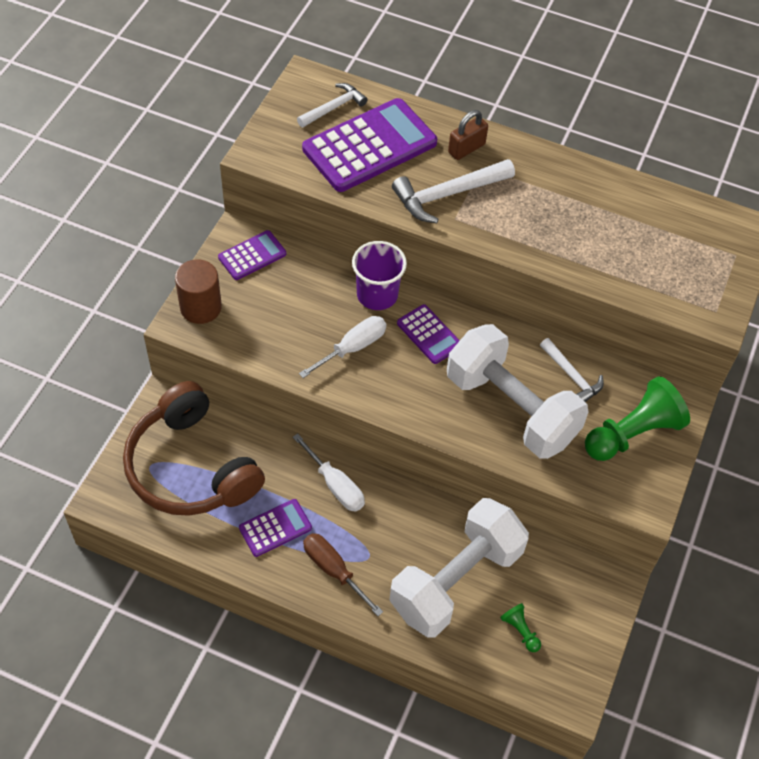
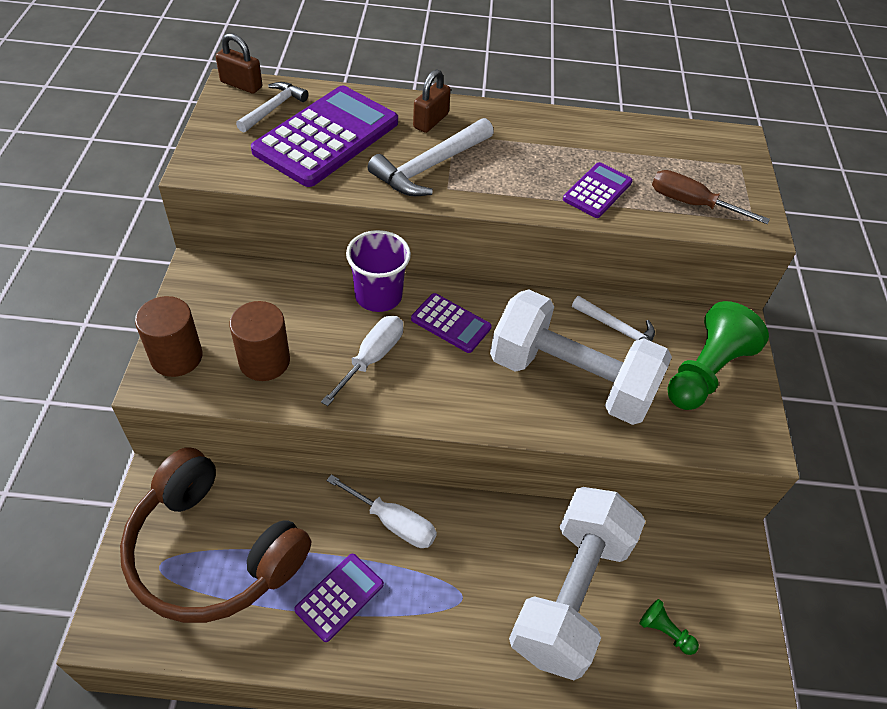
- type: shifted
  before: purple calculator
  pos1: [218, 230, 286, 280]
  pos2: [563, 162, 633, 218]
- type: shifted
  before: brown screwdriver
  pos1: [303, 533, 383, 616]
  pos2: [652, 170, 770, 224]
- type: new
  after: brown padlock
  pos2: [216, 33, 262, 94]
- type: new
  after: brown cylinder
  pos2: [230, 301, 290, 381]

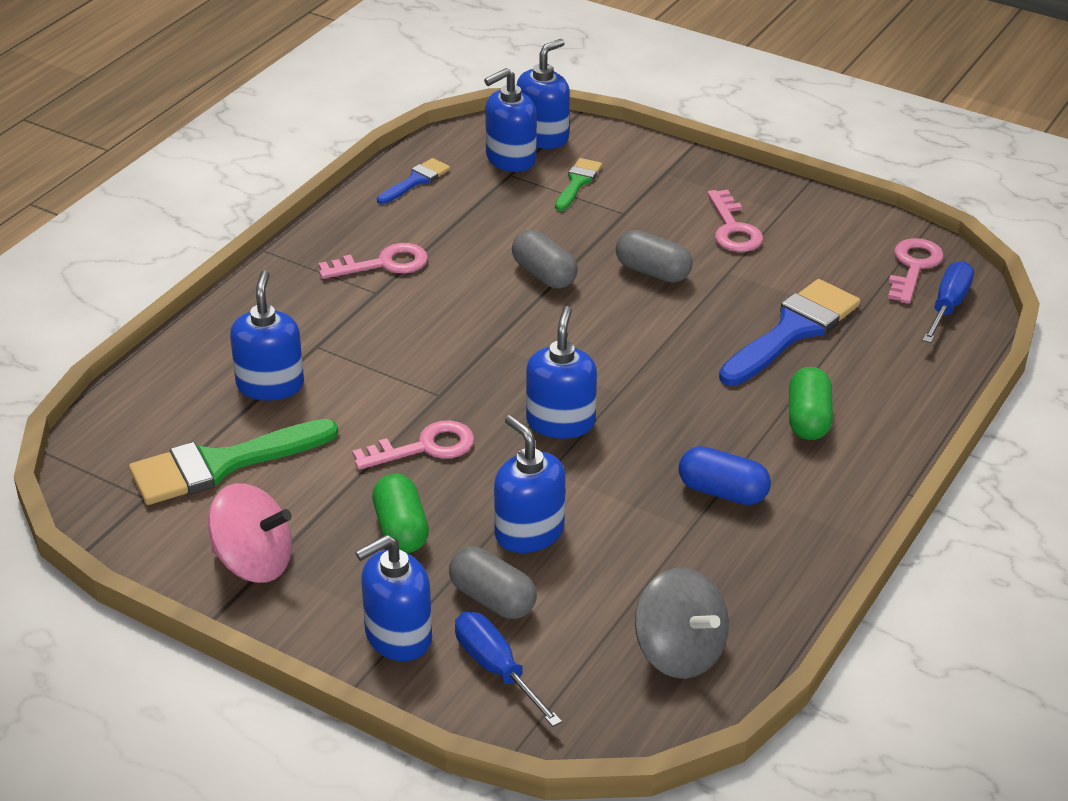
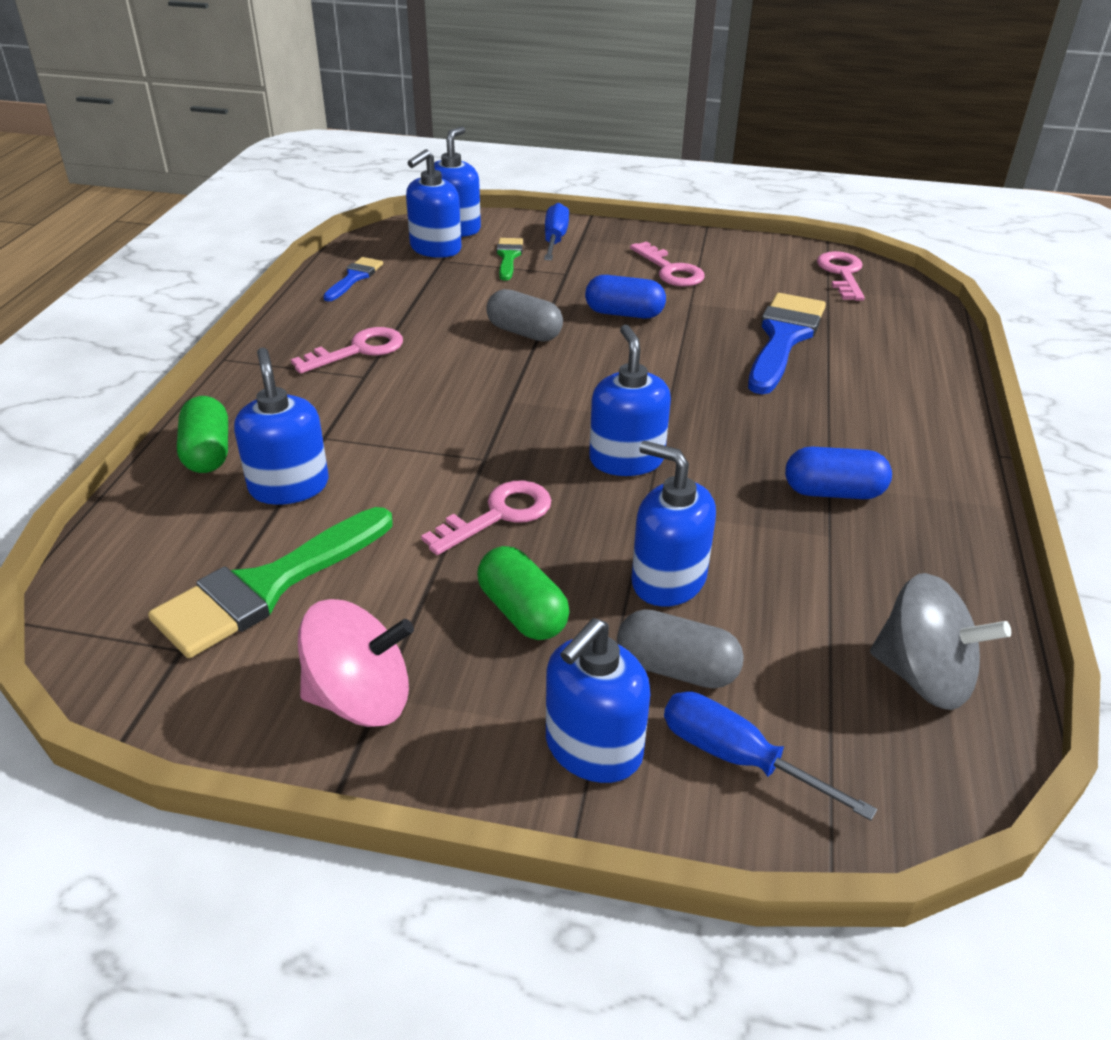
- type: repainted
  before: grey capsule
  after: blue capsule
  pos1: [616, 230, 693, 283]
  pos2: [585, 275, 666, 318]
- type: shifted
  before: green capsule
  pos1: [789, 367, 833, 440]
  pos2: [177, 396, 228, 473]
- type: shifted
  before: blue screwdriver
  pos1: [922, 261, 974, 343]
  pos2: [544, 203, 569, 260]

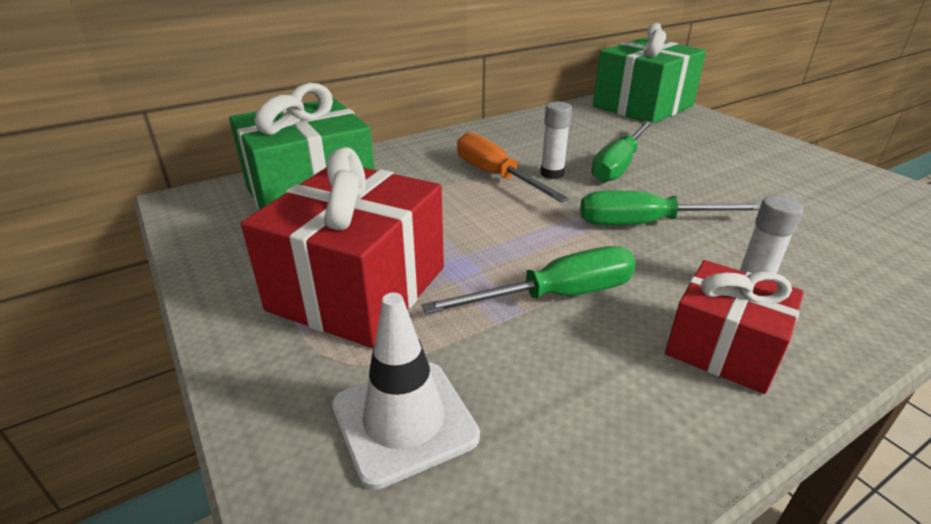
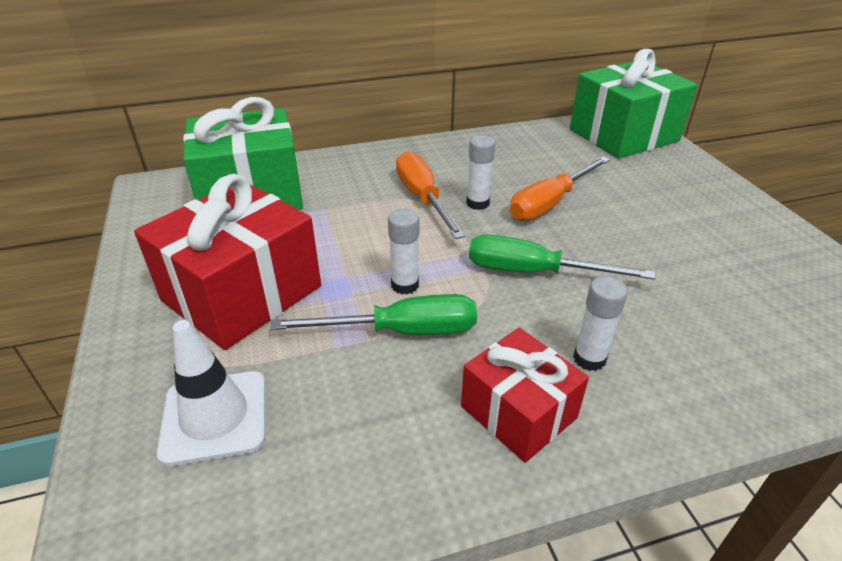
- type: repainted
  before: green screwdriver
  after: orange screwdriver
  pos1: [591, 121, 653, 182]
  pos2: [510, 157, 610, 221]
- type: new
  after: white glue stick
  pos2: [388, 209, 419, 294]

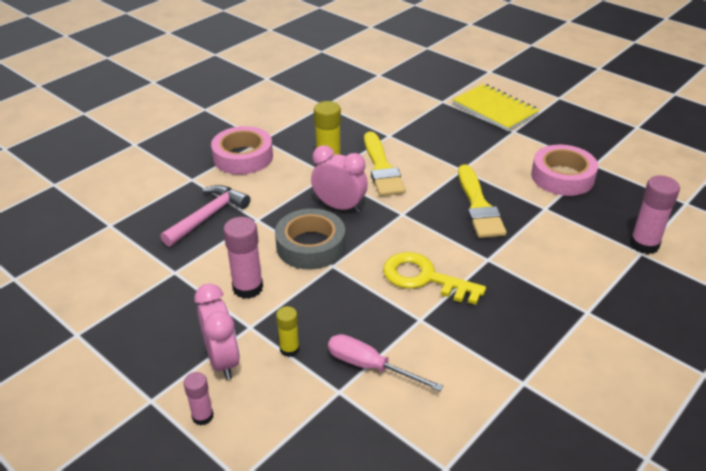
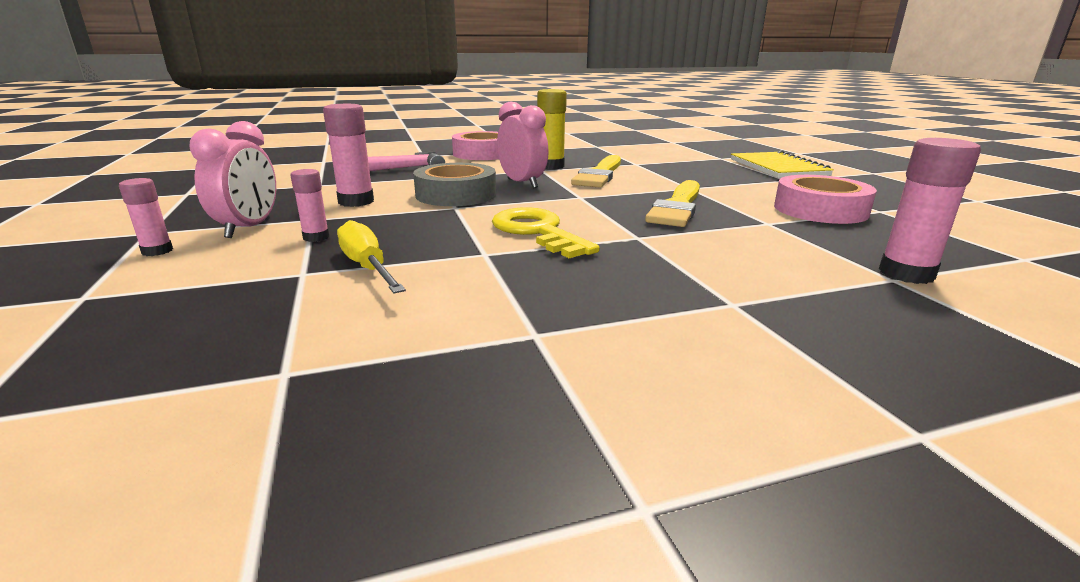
- type: repainted
  before: yellow glue stick
  after: pink glue stick
  pos1: [276, 306, 299, 357]
  pos2: [290, 169, 329, 242]
- type: repainted
  before: pink screwdriver
  after: yellow screwdriver
  pos1: [328, 334, 443, 391]
  pos2: [337, 220, 406, 294]

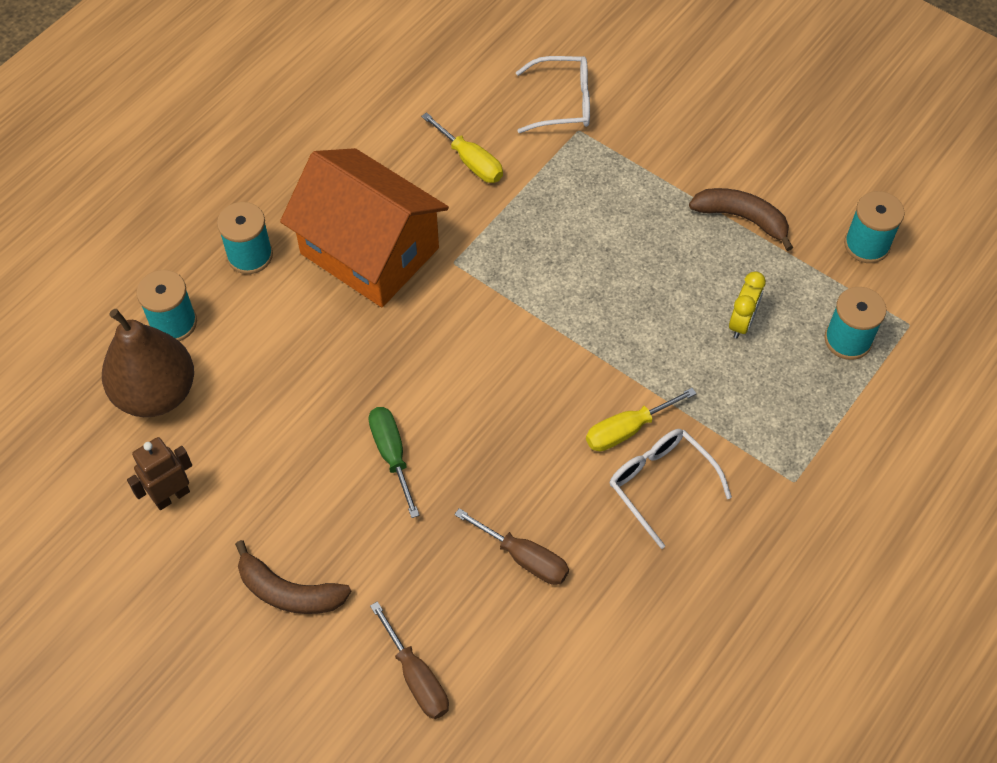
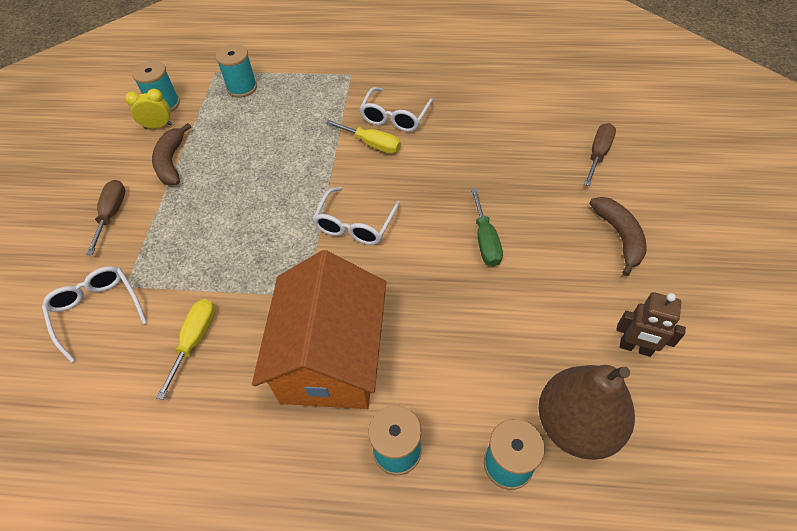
- type: rotated
  before: green screwdriver
  pos1: [368, 407, 420, 518]
  pos2: [471, 188, 503, 266]
  turn: -45
- type: shifted
  before: brown screwdriver
  pos1: [454, 508, 569, 585]
  pos2: [86, 180, 125, 255]
- type: shifted
  before: yellow clock
  pos1: [729, 272, 766, 338]
  pos2: [125, 89, 172, 129]
- type: new
  after: white glasses
  pos2: [312, 187, 400, 245]

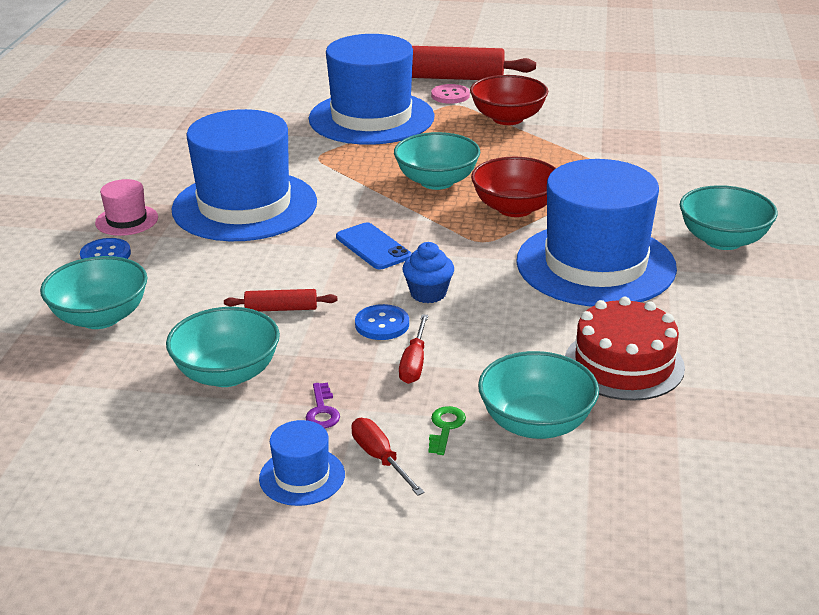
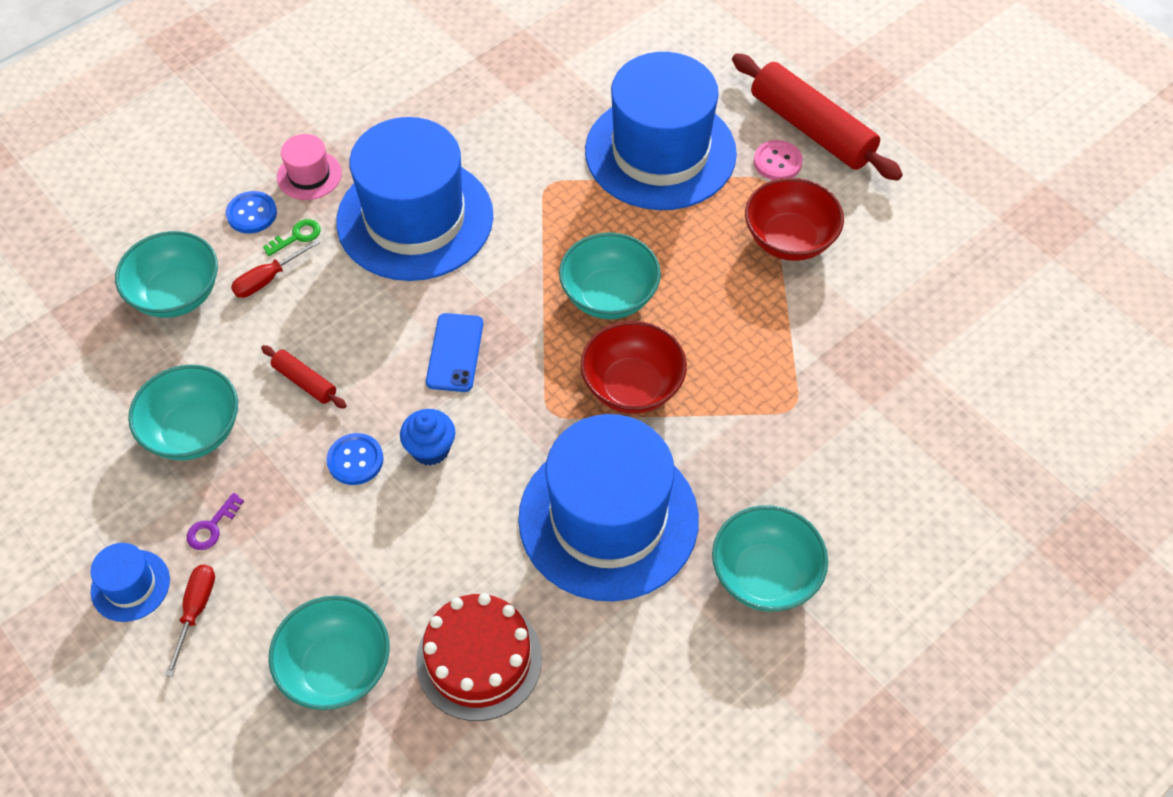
- type: shifted
  before: red screwdriver
  pos1: [399, 314, 428, 384]
  pos2: [231, 239, 321, 298]
- type: shifted
  before: green key
  pos1: [428, 406, 466, 455]
  pos2: [263, 219, 321, 256]

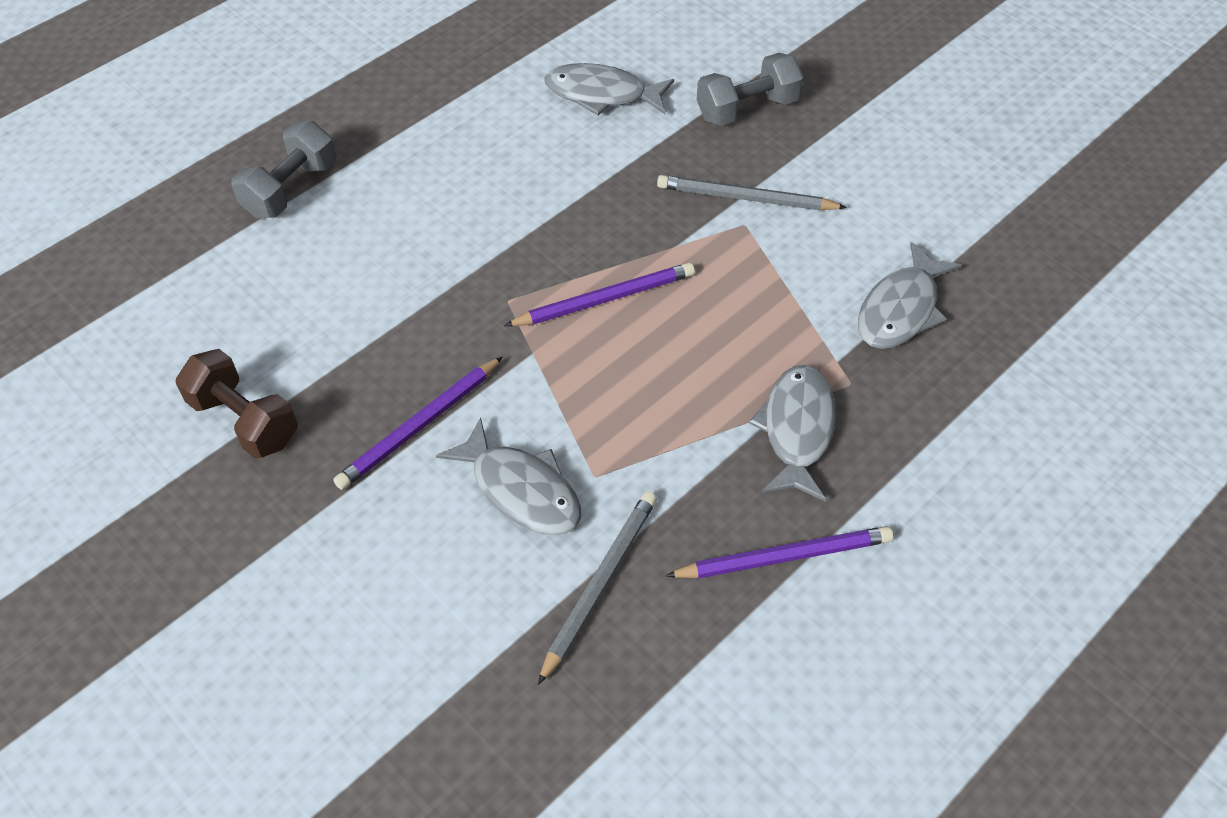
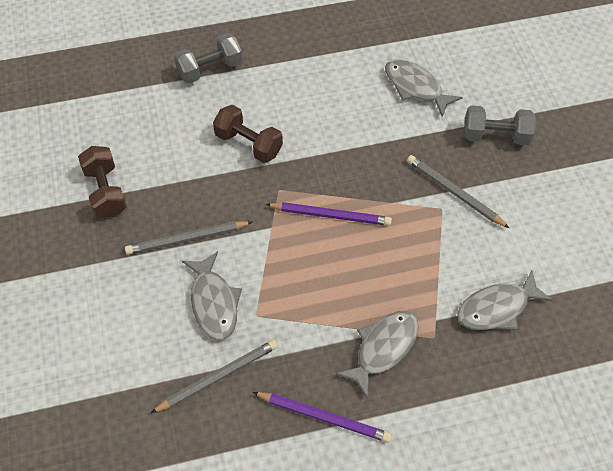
- type: repainted
  before: purple pencil
  after: grey pencil
  pos1: [333, 356, 503, 490]
  pos2: [125, 221, 252, 255]
- type: new
  after: brown dumbbell
  pos2: [213, 105, 283, 163]

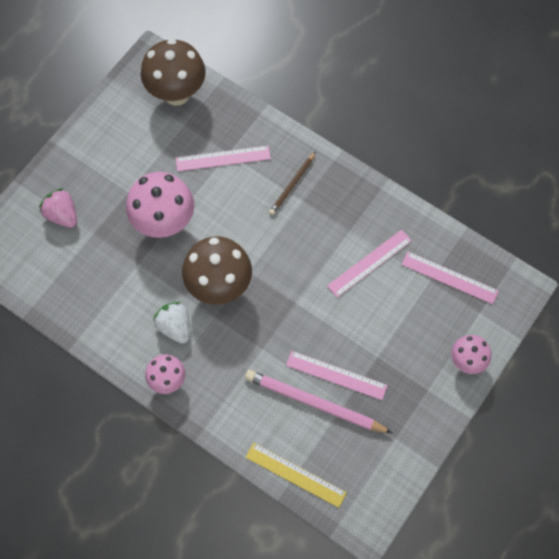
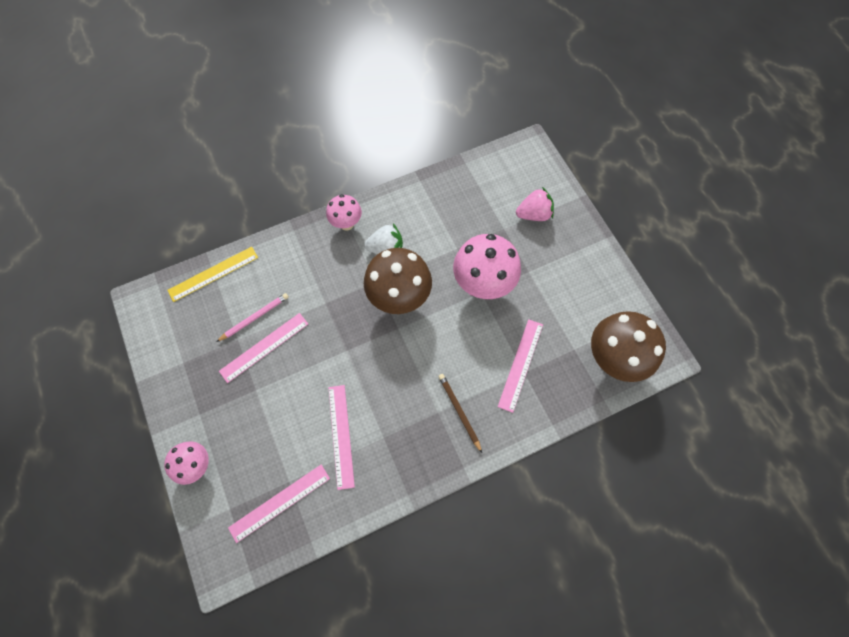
- type: scaled
  before: pink pencil
  pos1: [245, 370, 392, 433]
  pos2: [216, 293, 289, 342]
  scale: 0.57

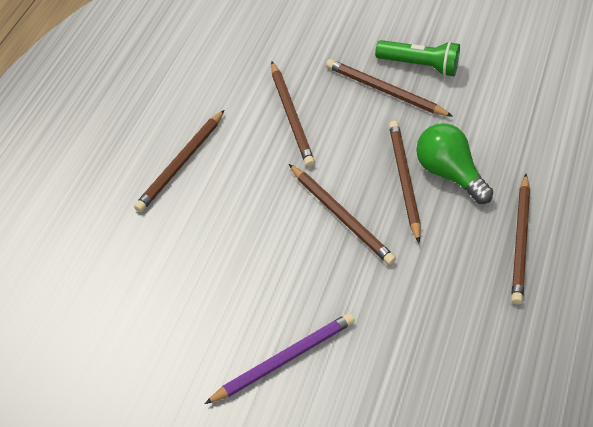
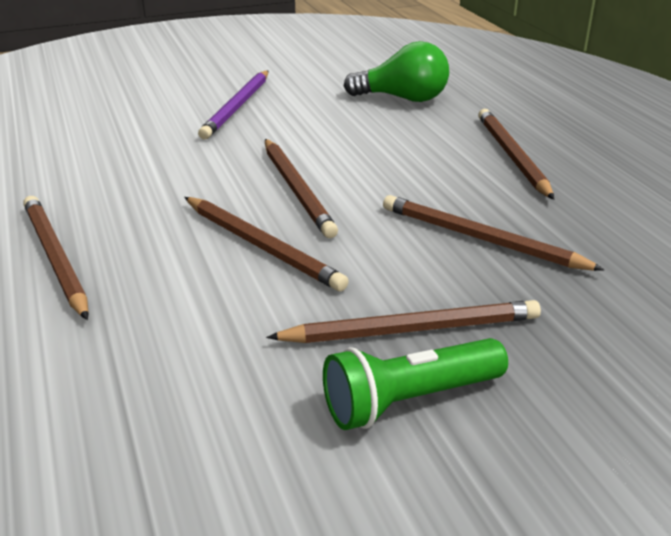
- type: rotated
  before: brown pencil
  pos1: [289, 164, 396, 265]
  pos2: [265, 139, 338, 238]
  turn: -120
- type: shifted
  before: green light bulb
  pos1: [416, 123, 493, 204]
  pos2: [344, 41, 449, 102]

